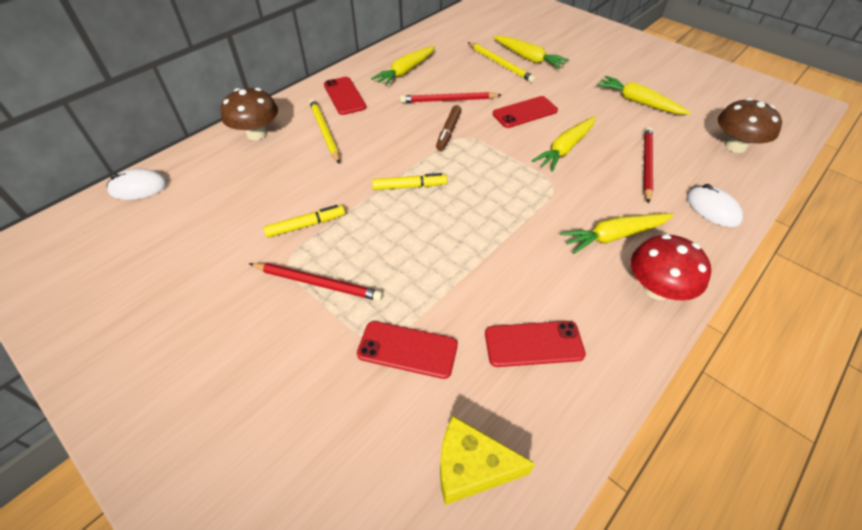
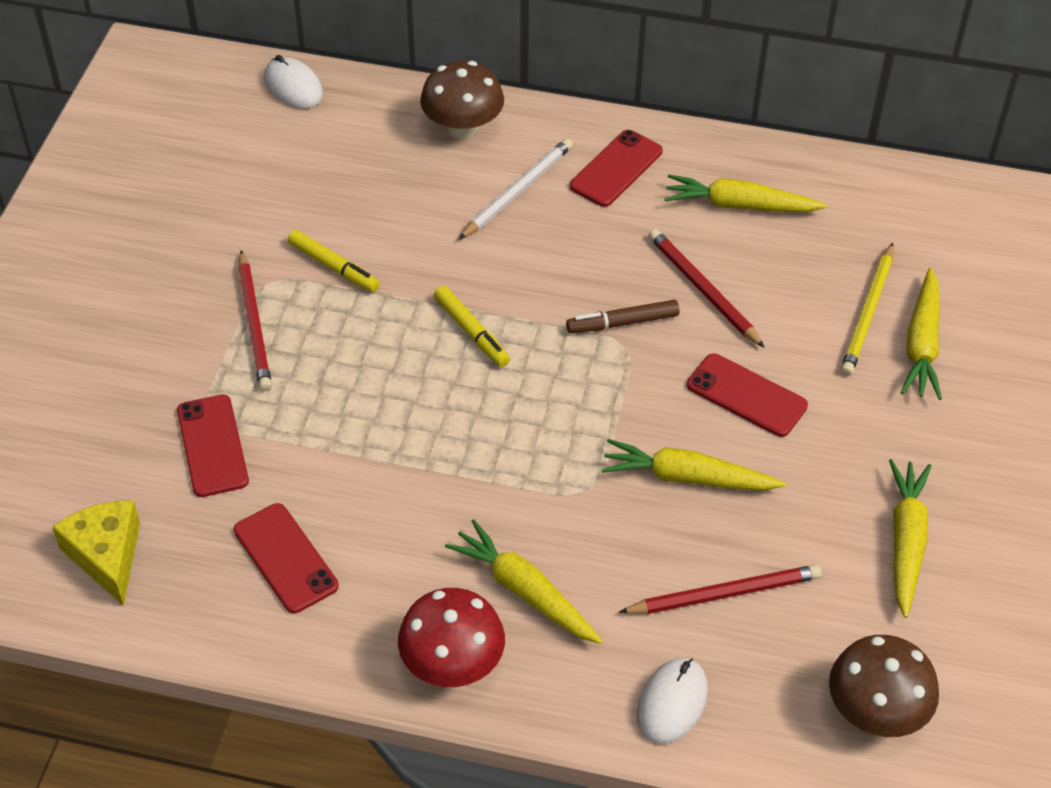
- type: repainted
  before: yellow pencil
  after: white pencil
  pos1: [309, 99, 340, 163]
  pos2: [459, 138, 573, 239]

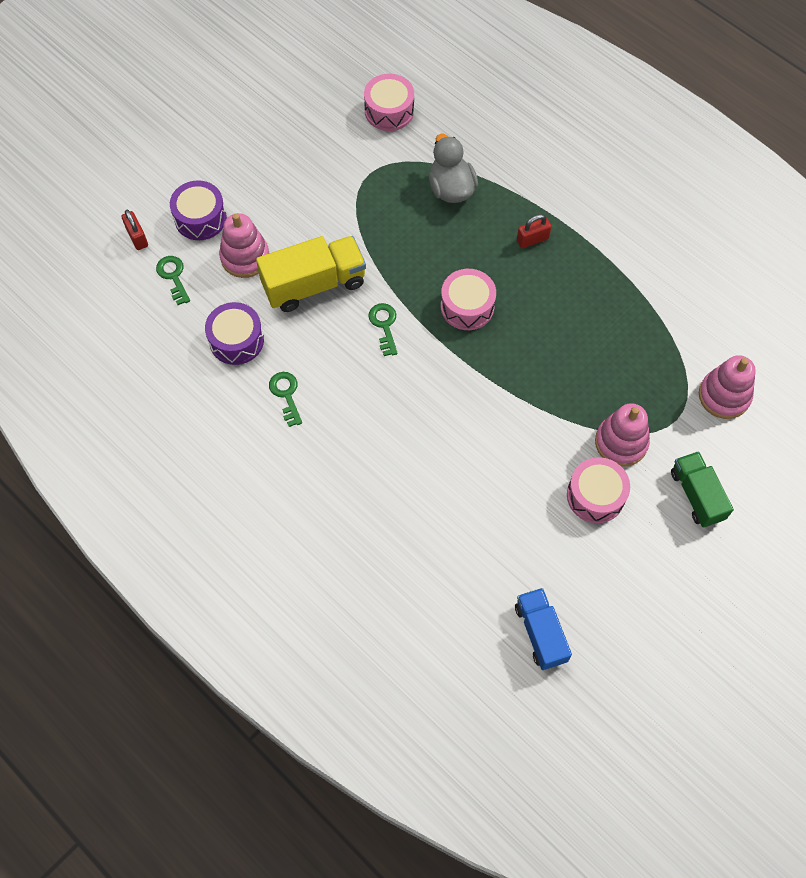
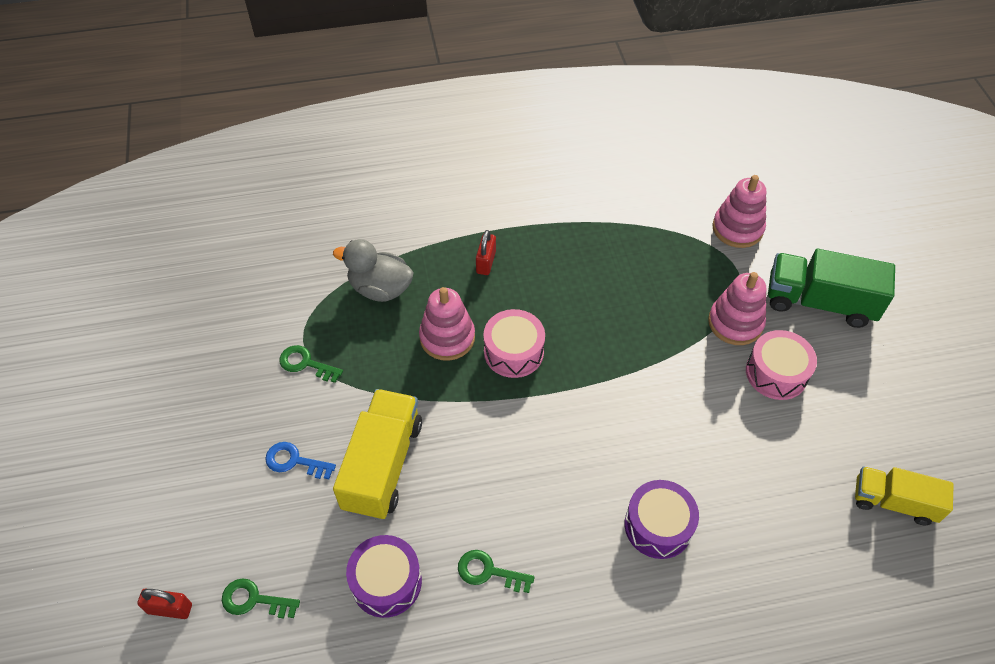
- type: shifted
  before: purple drum
  pos1: [170, 180, 227, 240]
  pos2: [625, 480, 699, 559]
- type: shifted
  before: pink stacking toy
  pos1: [219, 213, 269, 278]
  pos2: [419, 287, 475, 361]
- type: gone
  before: pink drum
  pos1: [364, 74, 414, 131]
- type: shifted
  before: green key
  pos1: [368, 303, 398, 356]
  pos2: [279, 345, 343, 383]
- type: repainted
  before: blue truck
  after: yellow truck
  pos1: [515, 588, 572, 670]
  pos2: [855, 466, 954, 525]
- type: scaled
  before: green truck
  pos1: [671, 451, 734, 527]
  pos2: [768, 249, 895, 328]
  scale: 1.52
- type: new
  after: blue key
  pos2: [265, 442, 336, 479]

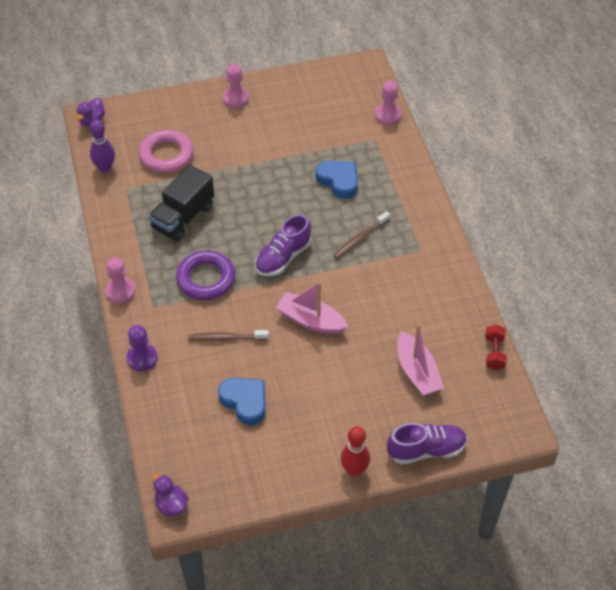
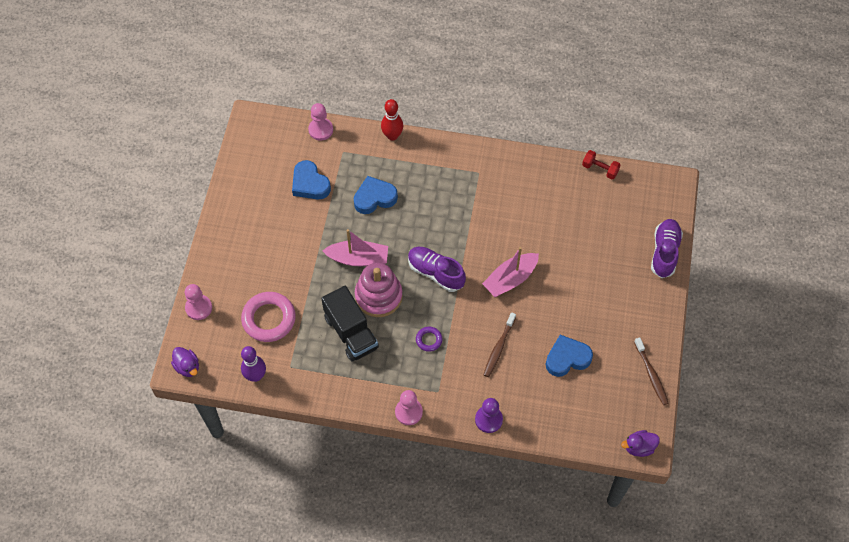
- type: scaled
  before: purple ring
  pos1: [176, 250, 235, 300]
  pos2: [416, 327, 443, 352]
  scale: 0.49
- type: shifted
  before: pink pawn
  pos1: [223, 64, 249, 108]
  pos2: [185, 284, 212, 320]
- type: rotated
  before: purple shoe
  pos1: [255, 214, 312, 276]
  pos2: [408, 247, 466, 292]
  turn: 150
- type: shifted
  before: brown toothbrush
  pos1: [333, 211, 390, 259]
  pos2: [634, 337, 668, 405]
- type: shifted
  before: red bowling pin
  pos1: [340, 426, 370, 477]
  pos2: [381, 99, 403, 141]
- type: shifted
  before: pink boat
  pos1: [398, 324, 444, 396]
  pos2: [322, 229, 388, 266]
- type: new
  after: blue heart
  pos2: [292, 160, 331, 200]
- type: new
  after: pink stacking toy
  pos2: [355, 262, 403, 317]

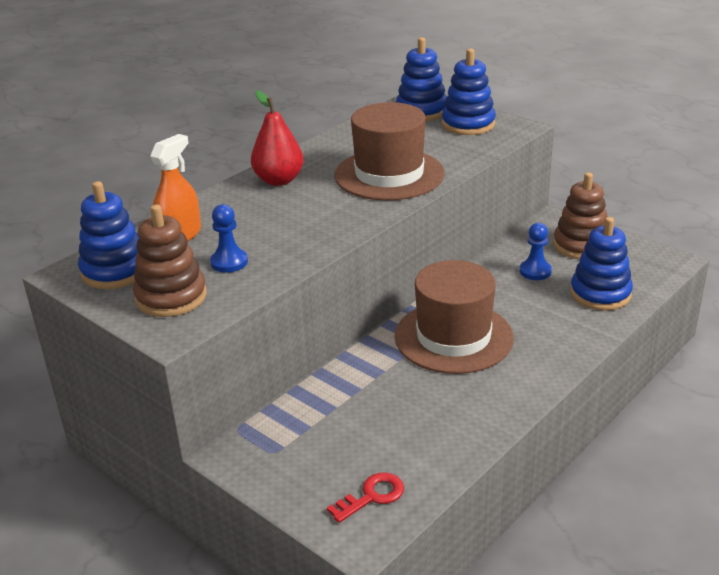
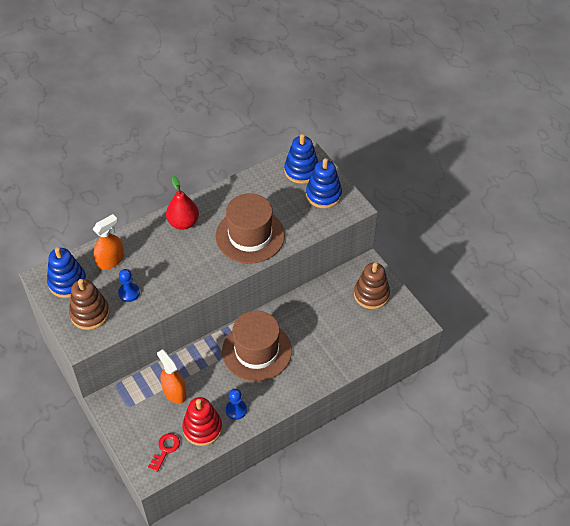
- type: rotated
  before: red key
  pos1: [327, 472, 404, 523]
  pos2: [148, 433, 180, 472]
  turn: -45
- type: shifted
  before: blue pawn
  pos1: [520, 223, 552, 280]
  pos2: [226, 389, 247, 420]
- type: gone
  before: blue stacking toy
  pos1: [570, 217, 633, 311]
- type: new
  after: orange spray bottle
  pos2: [157, 349, 187, 404]
- type: new
  after: red stacking toy
  pos2: [182, 397, 222, 446]

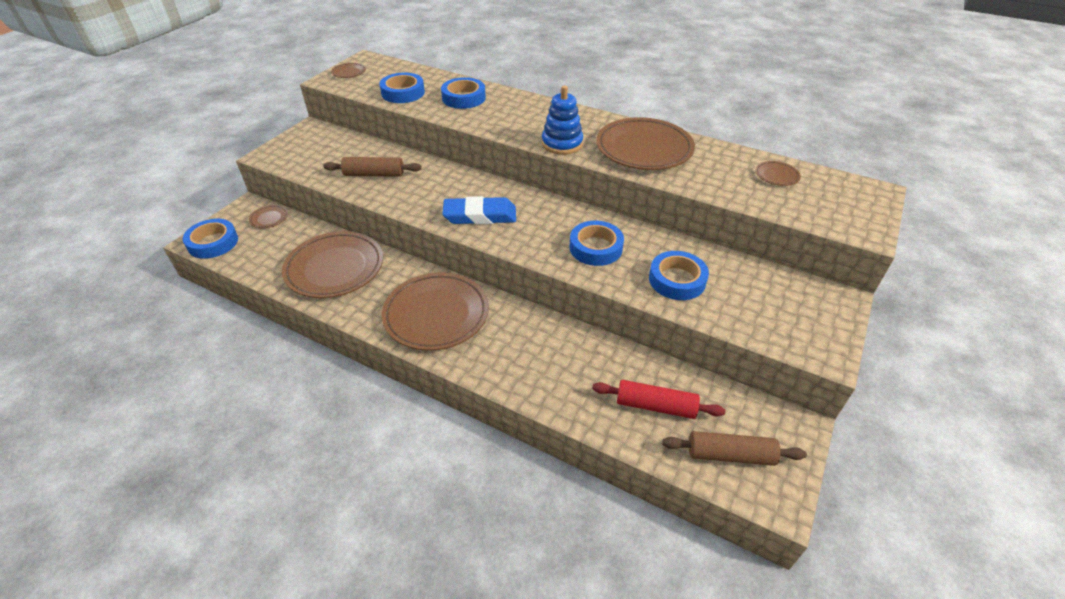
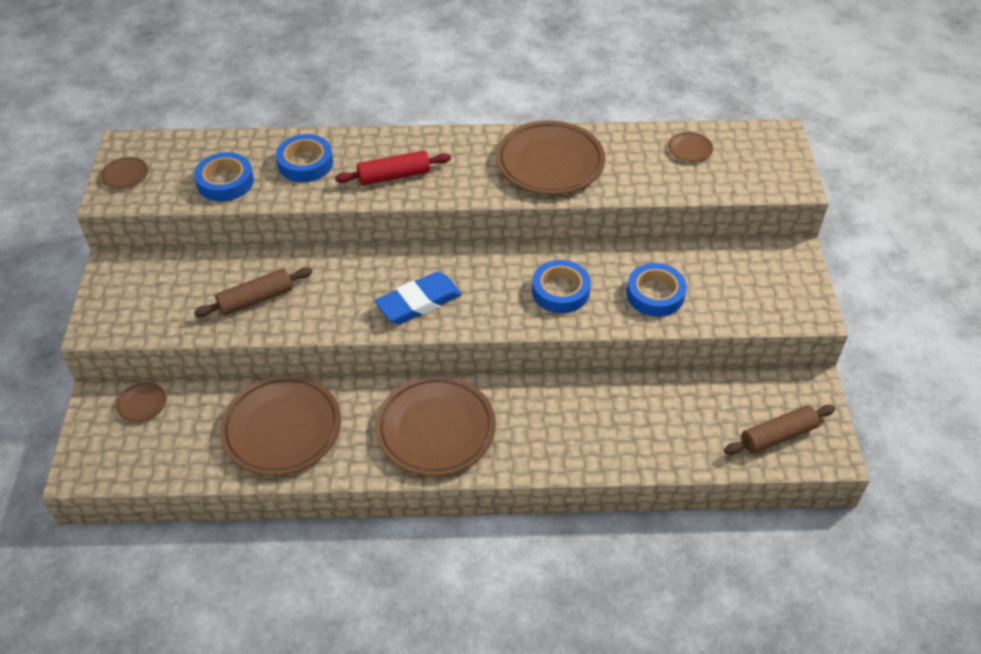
- type: gone
  before: blue tape
  pos1: [183, 219, 238, 259]
- type: gone
  before: blue stacking toy
  pos1: [542, 86, 583, 155]
- type: shifted
  before: red rolling pin
  pos1: [592, 380, 725, 419]
  pos2: [335, 151, 451, 185]

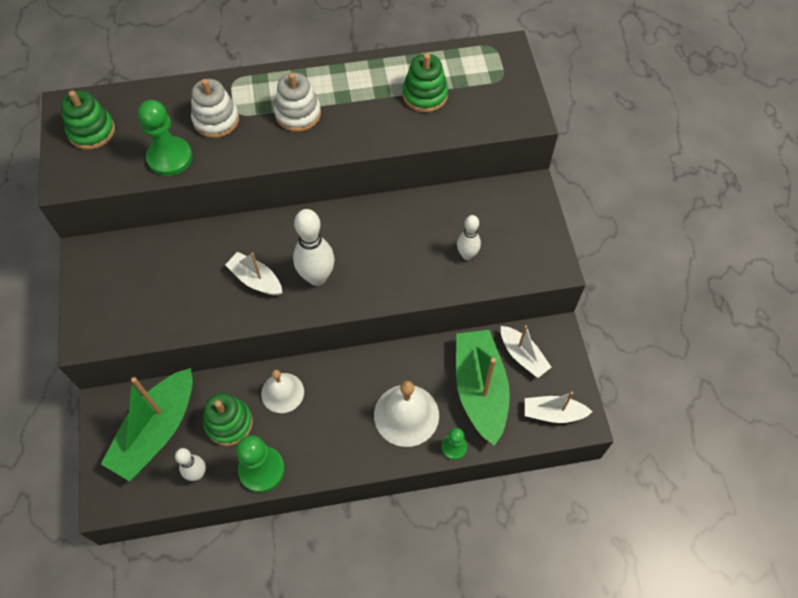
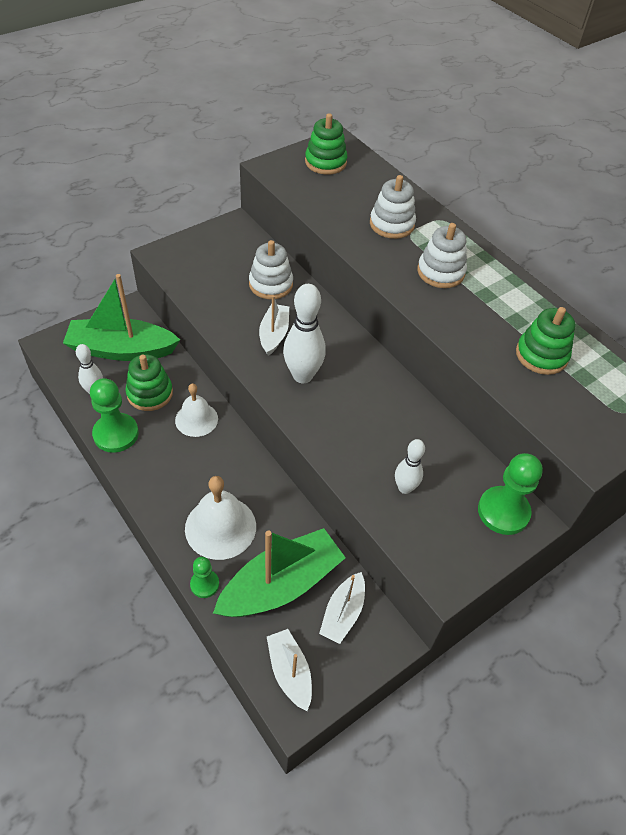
- type: shifted
  before: green pawn
  pos1: [138, 100, 192, 176]
  pos2: [478, 453, 543, 535]
- type: new
  after: white stacking toy
  pos2: [249, 240, 293, 299]

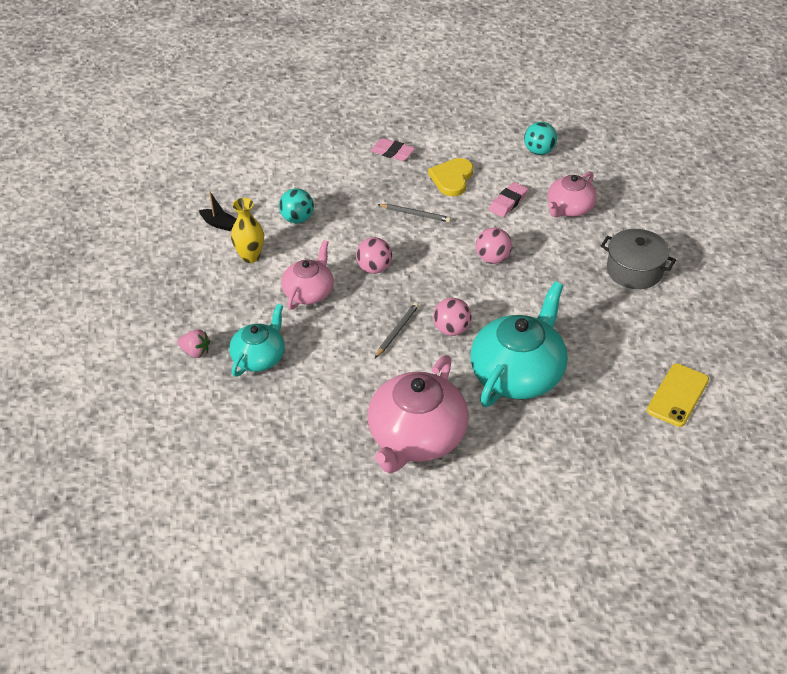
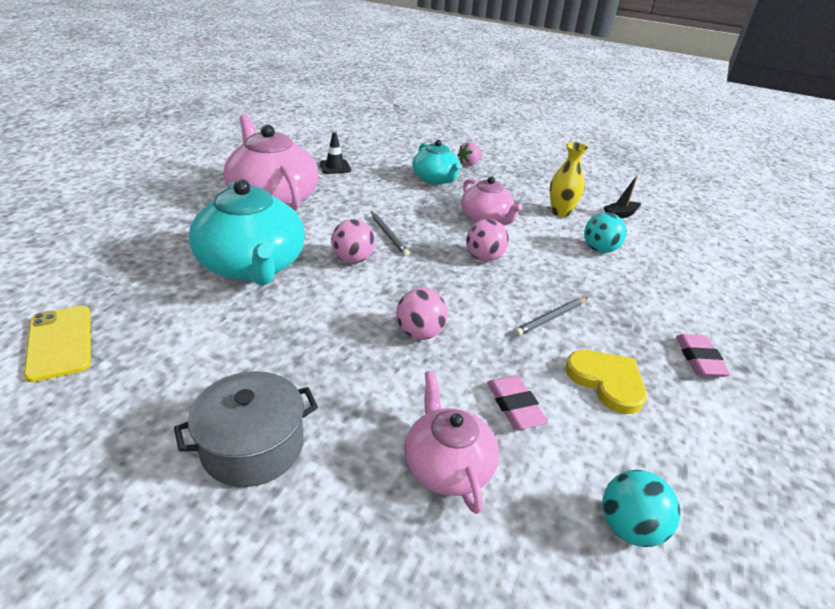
- type: rotated
  before: pink eraser
  pos1: [371, 138, 415, 161]
  pos2: [676, 334, 731, 377]
  turn: -60
- type: new
  after: black traffic cone
  pos2: [319, 132, 351, 174]

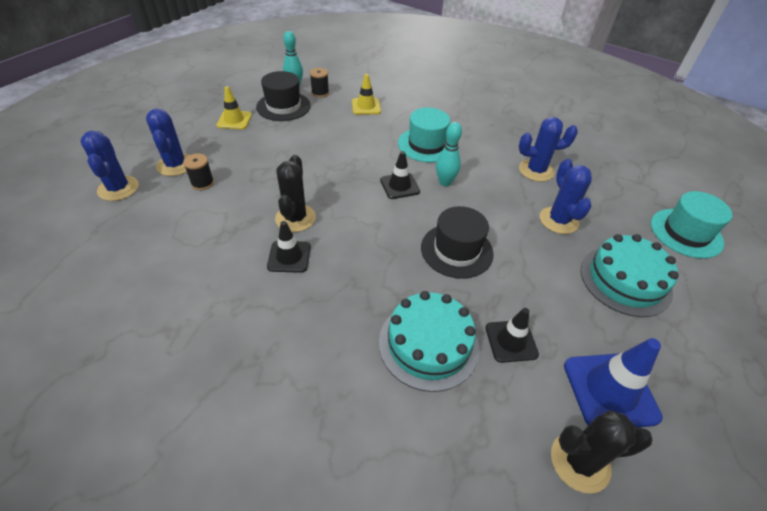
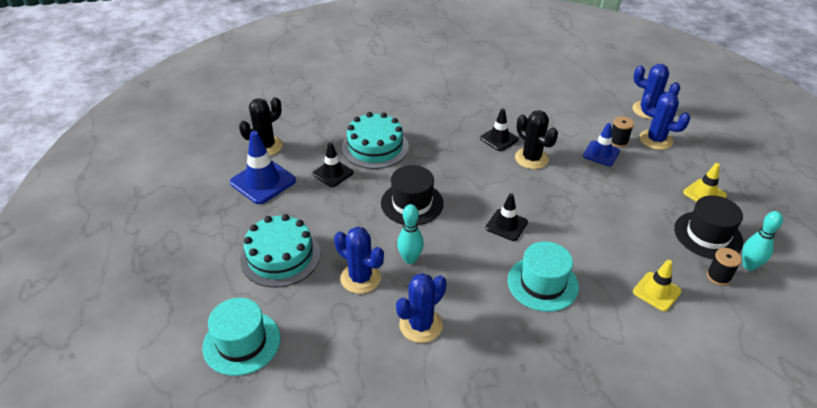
- type: shifted
  before: turquoise bowling pin
  pos1: [436, 122, 462, 186]
  pos2: [397, 204, 424, 264]
- type: new
  after: blue traffic cone
  pos2: [583, 123, 620, 166]

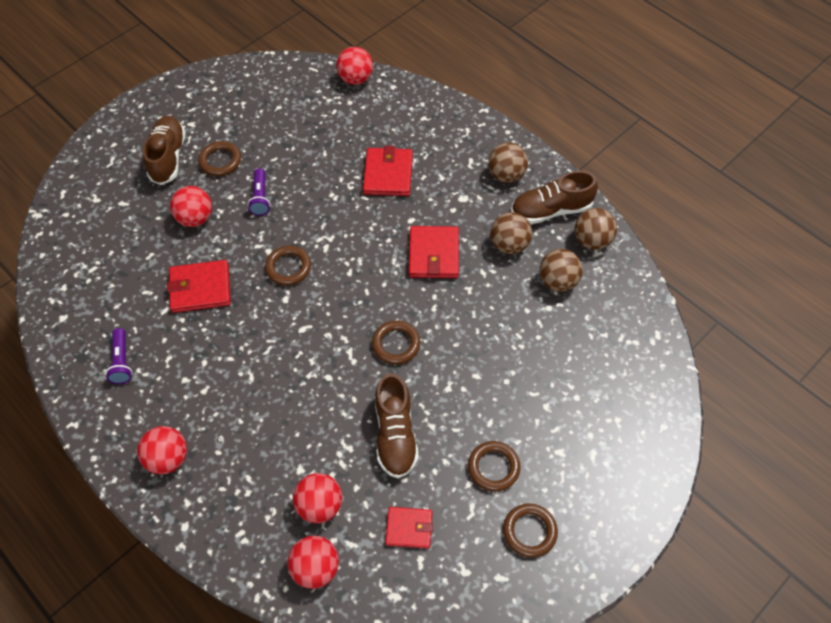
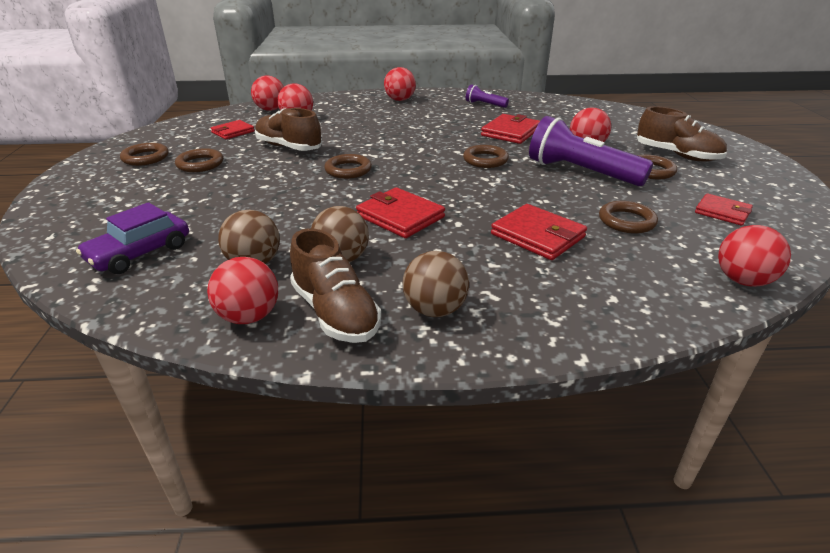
- type: scaled
  before: purple flashlight
  pos1: [248, 168, 270, 216]
  pos2: [529, 116, 653, 186]
  scale: 2.04
- type: rotated
  before: brown shoe
  pos1: [511, 171, 598, 224]
  pos2: [290, 228, 381, 343]
  turn: 120
- type: repainted
  before: brown ball
  after: red ball
  pos1: [574, 208, 617, 250]
  pos2: [207, 257, 278, 324]
- type: new
  after: purple car
  pos2: [76, 202, 189, 274]
- type: new
  after: brown ring
  pos2: [599, 201, 658, 233]
- type: new
  after: red wallet
  pos2: [695, 193, 753, 226]

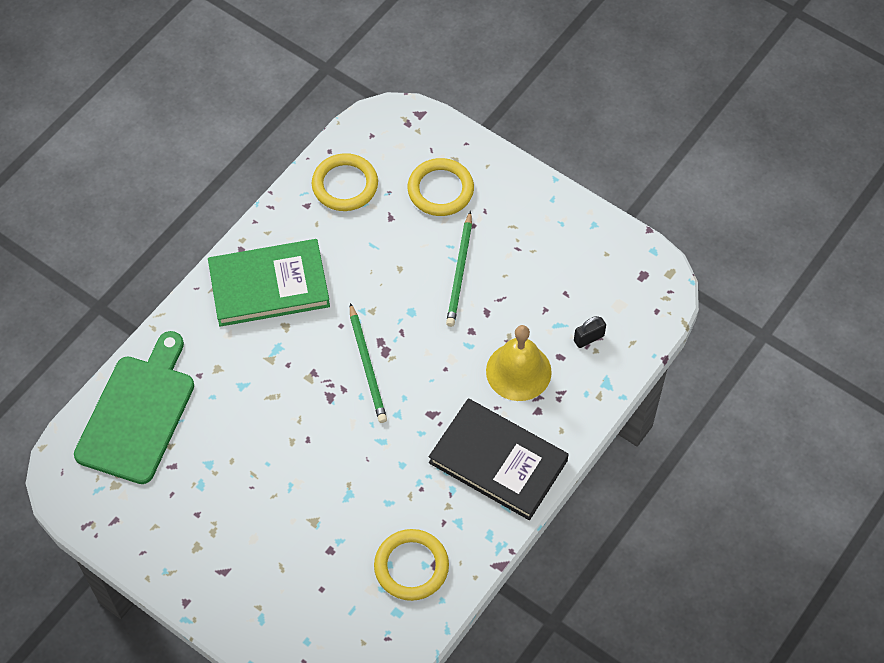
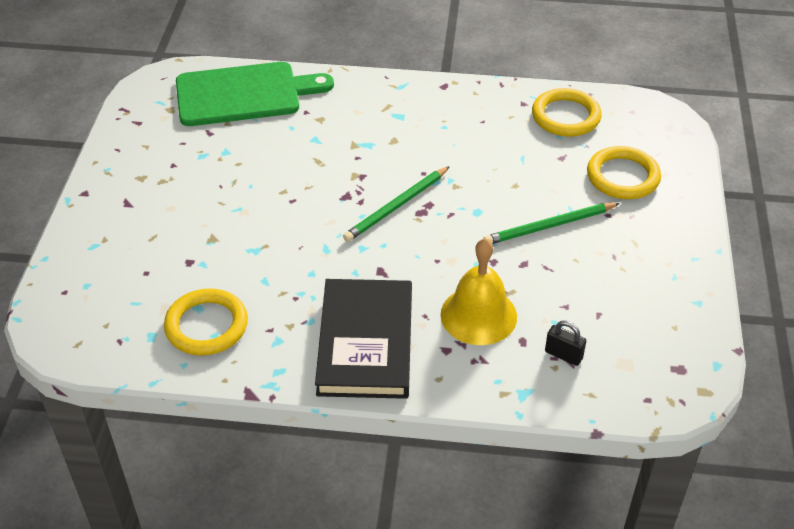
- type: gone
  before: green book
  pos1: [208, 239, 330, 327]

